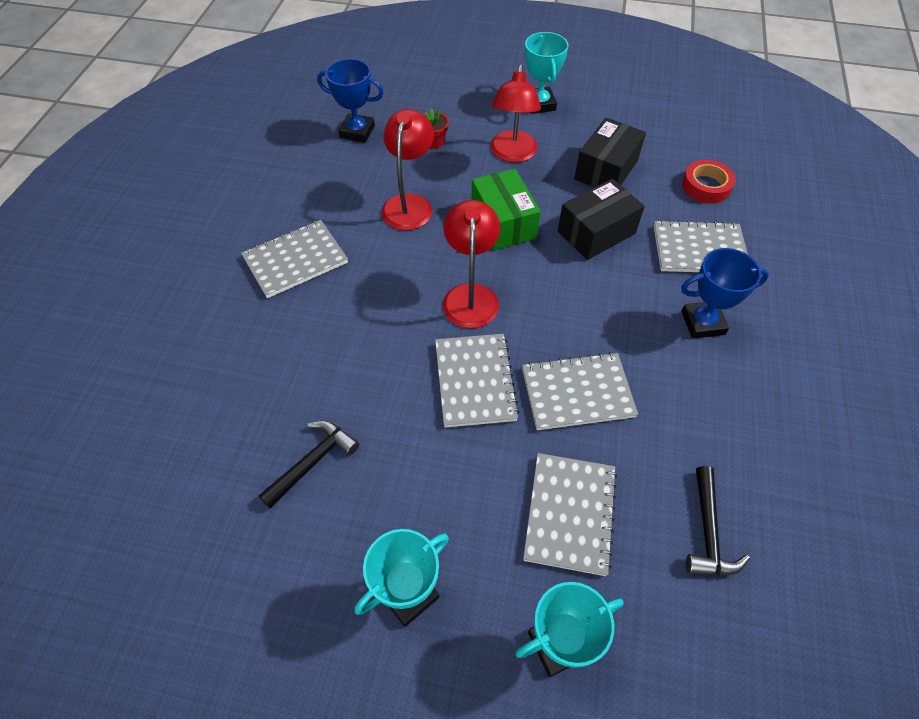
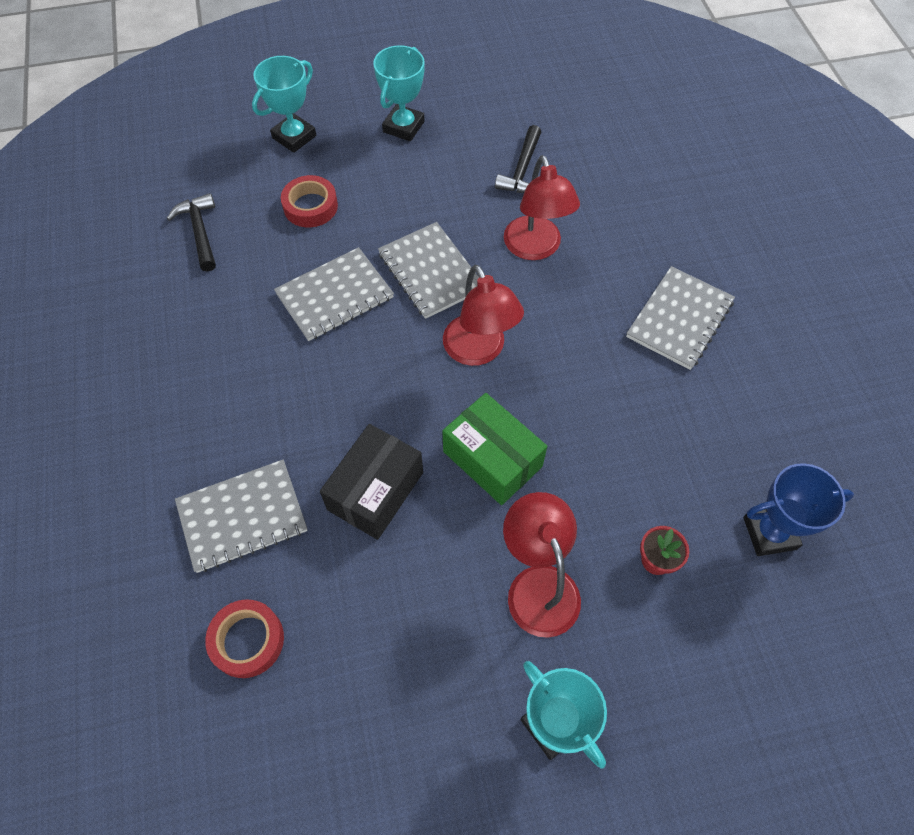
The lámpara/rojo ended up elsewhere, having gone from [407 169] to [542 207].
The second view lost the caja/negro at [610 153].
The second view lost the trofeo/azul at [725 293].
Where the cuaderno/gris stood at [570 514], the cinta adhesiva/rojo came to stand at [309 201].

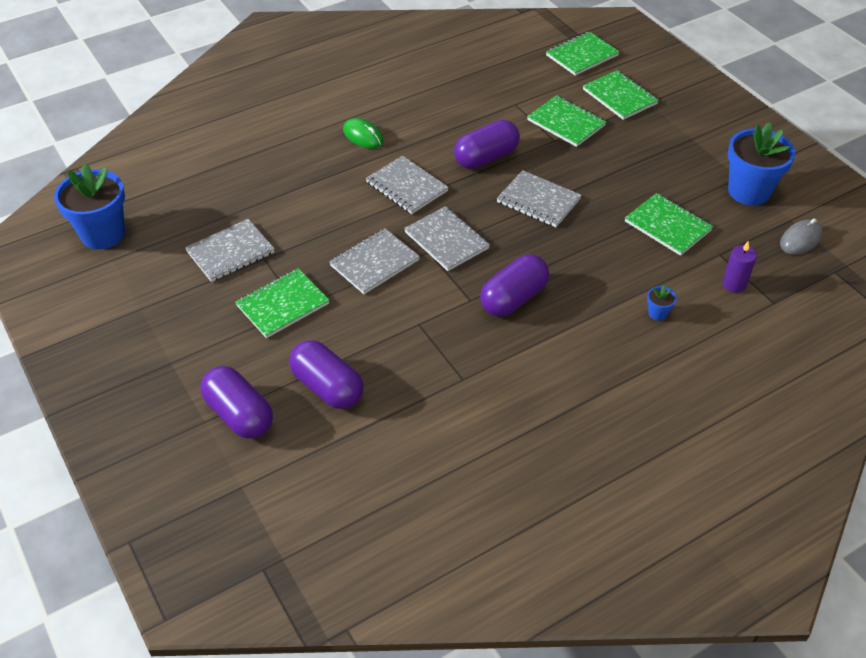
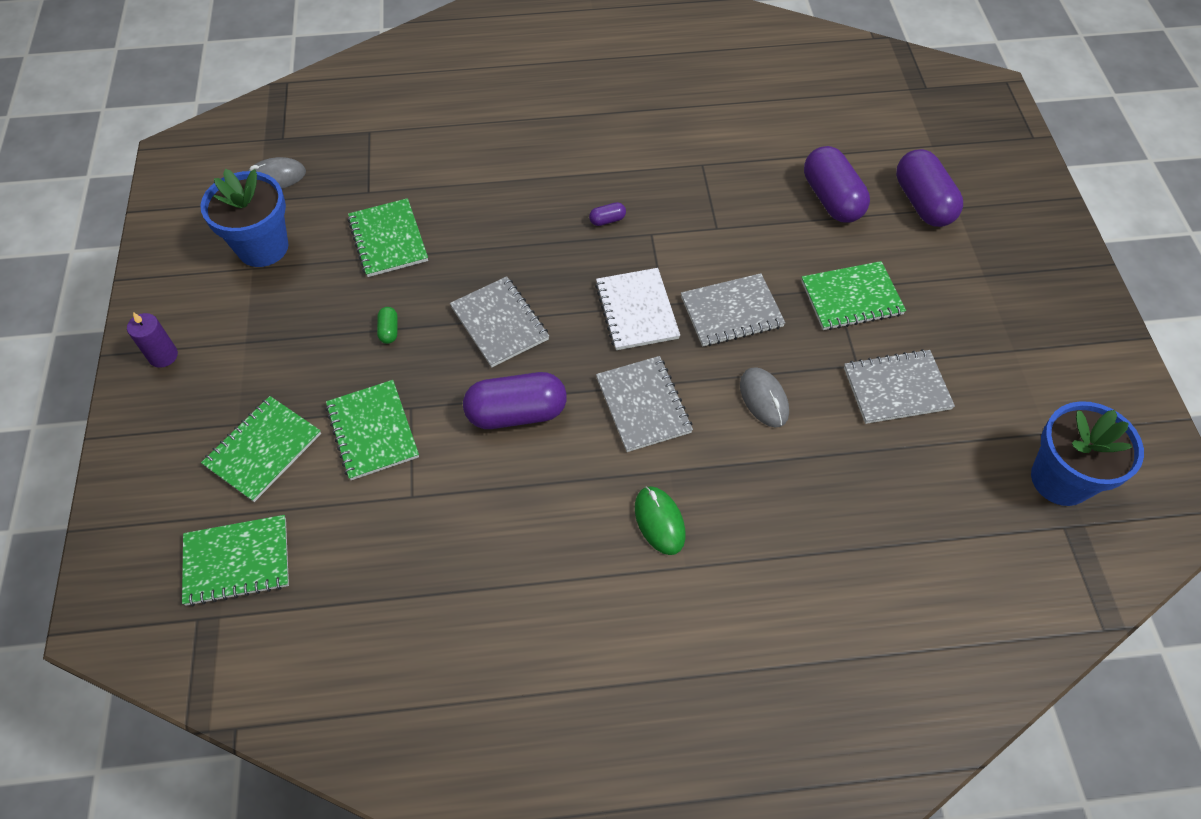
The cuaderno/verde at [621 95] ended up facing another way, 45 degrees clockwise from before.
What was the cuaderno/gris at [447 238] turned into the cuaderno/blanco at [637 309].
The vela/morado ended up elsewhere, having gone from [739 267] to [152 340].
The size of the cápsula/morado at [514 285] changed by a factor of 0.42.
The second view lost the maceta/azul at [662 303].
The second view gained the cápsula/verde at [387 325].
The second view gained the ratón/gris at [764 397].

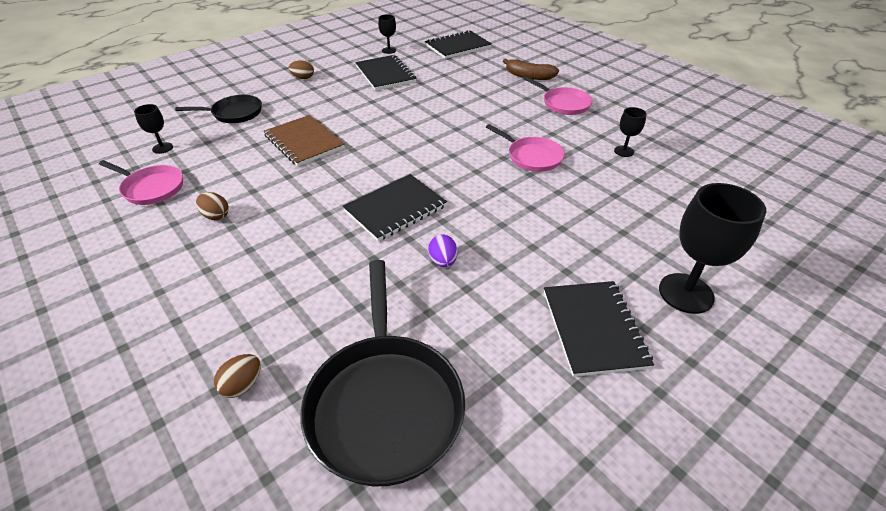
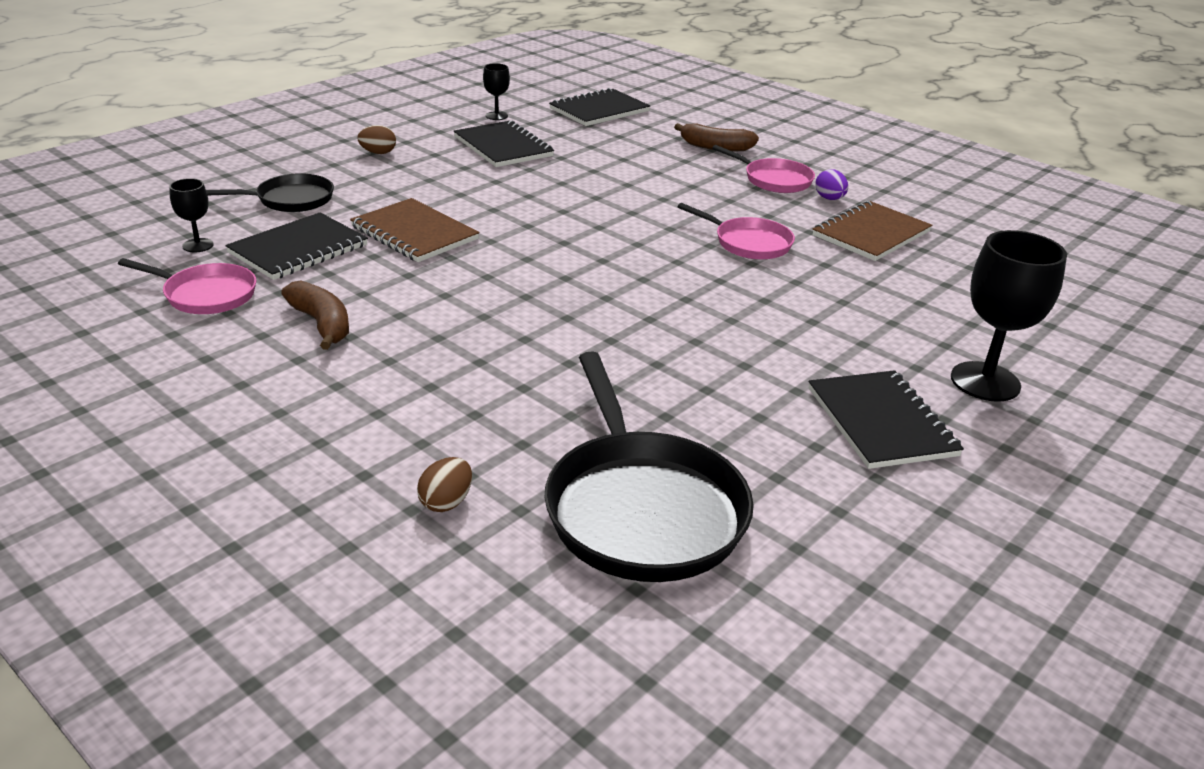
Where the copa/negro stood at [630 132], the cuaderno/marrón came to stand at [872 231].
The cuaderno/negro ended up elsewhere, having gone from [395 207] to [296 246].
Where the huevo/marrón stood at [212 206], the plátano/marrón came to stand at [315 315].
The huevo/morado ended up elsewhere, having gone from [443 250] to [831 184].

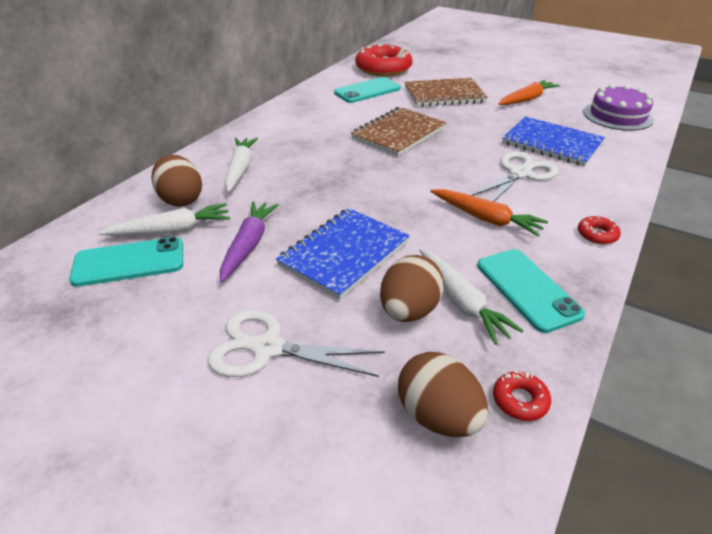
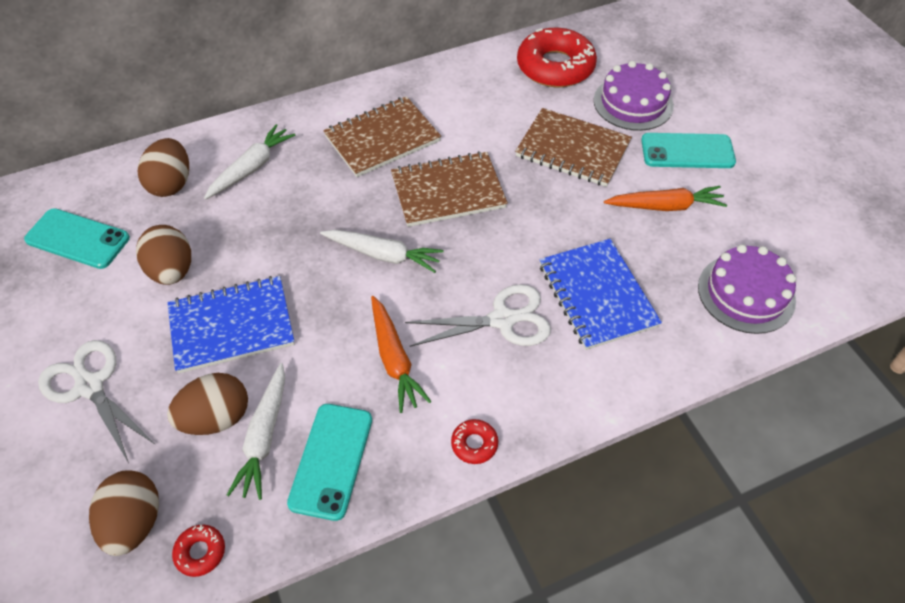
The móvil/turquesa ended up elsewhere, having gone from [367 90] to [688 150].
Where the zanahoria/morado stood at [249 241], the huevo/marrón came to stand at [163 255].
The zanahoria/blanco ended up elsewhere, having gone from [164 219] to [382 251].
The second view gained the tarta/morado at [634 96].
The second view gained the cuaderno/marrón at [382 136].

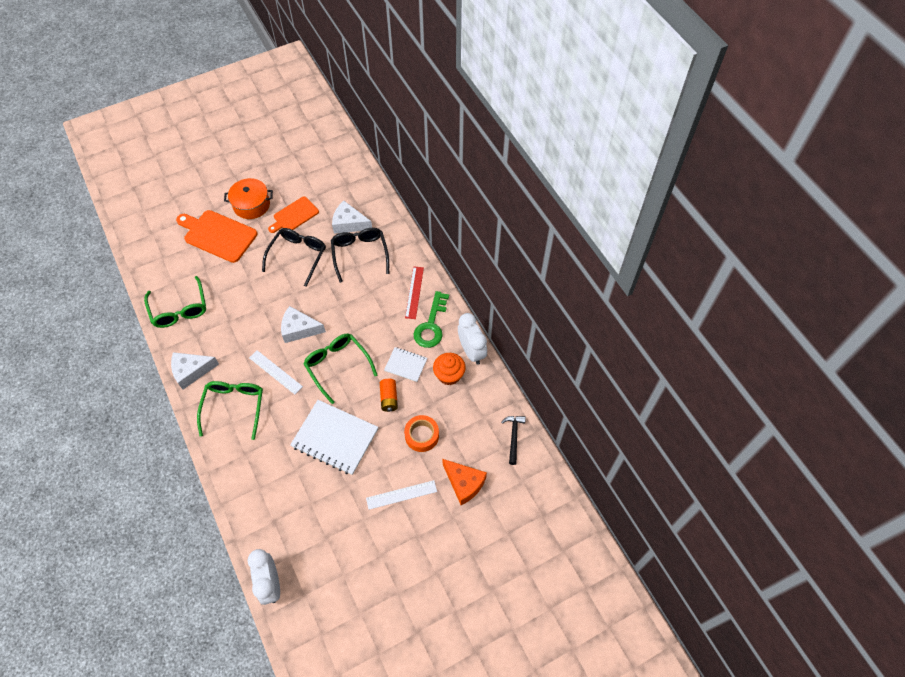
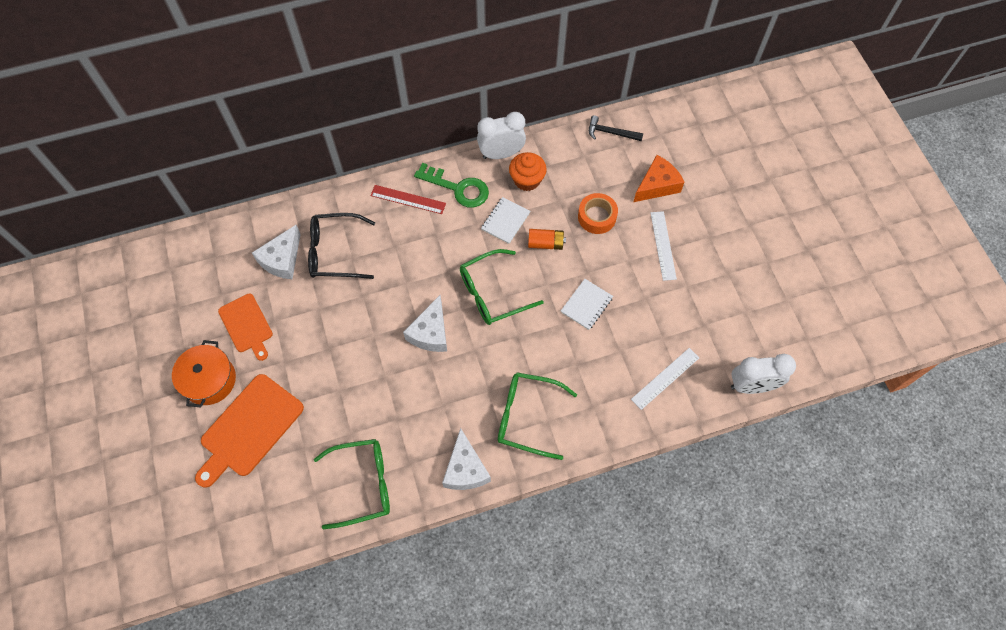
The second view lost the gafas/negro at [294 257].
The regla/blanco ended up elsewhere, having gone from [276 372] to [665 379].
The size of the cuaderno/blanco at [334 437] changed by a factor of 0.53.

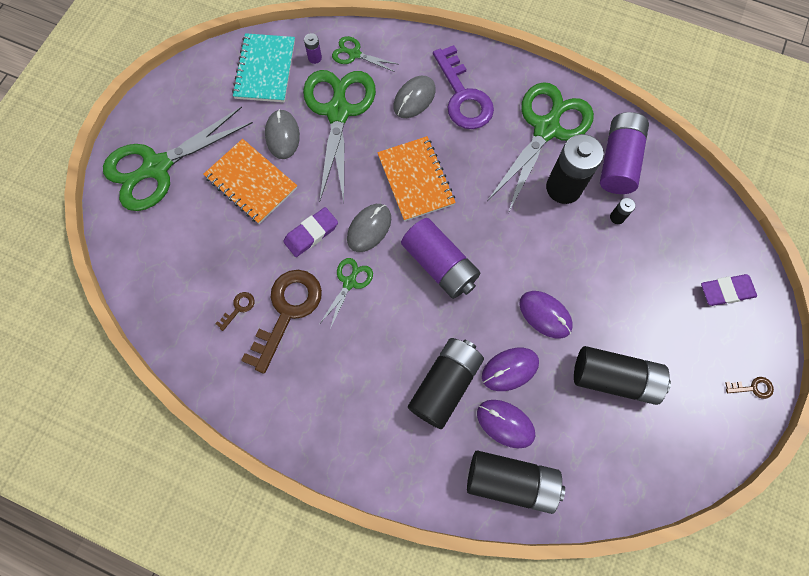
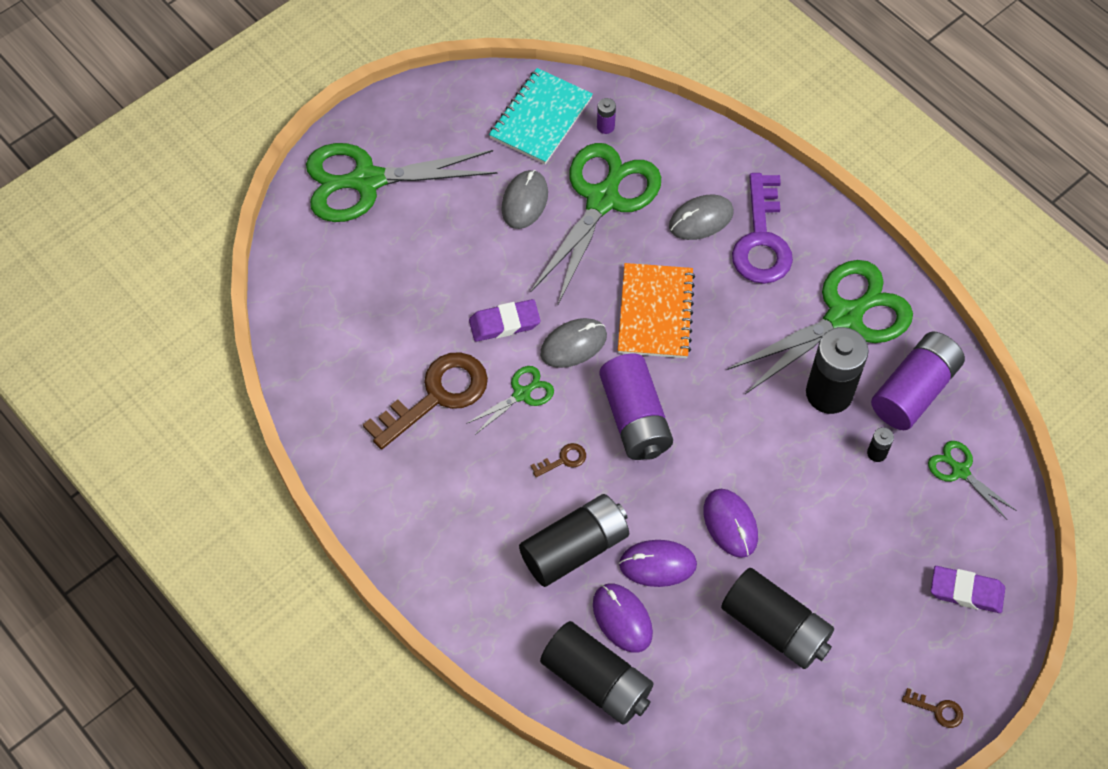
The tijeras/verde ended up elsewhere, having gone from [365 54] to [972 480].
The second view lost the cuaderno/naranja at [250 181].
The llave/marrón ended up elsewhere, having gone from [234 311] to [558 460].

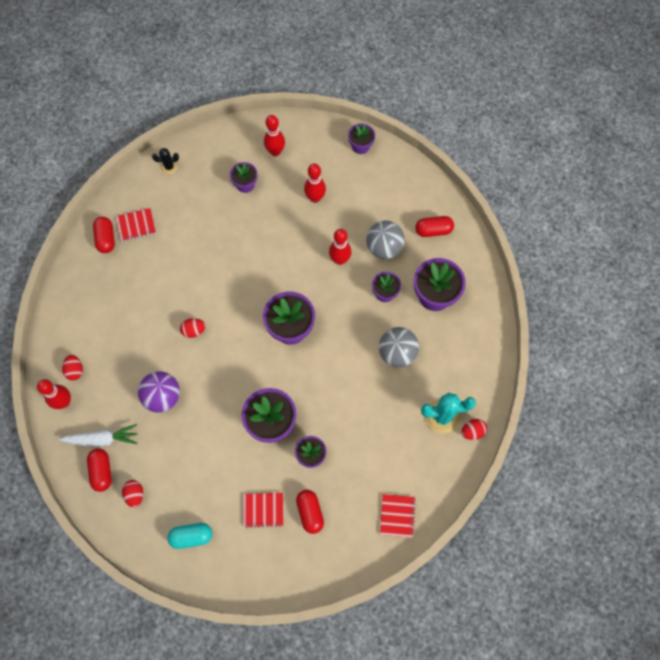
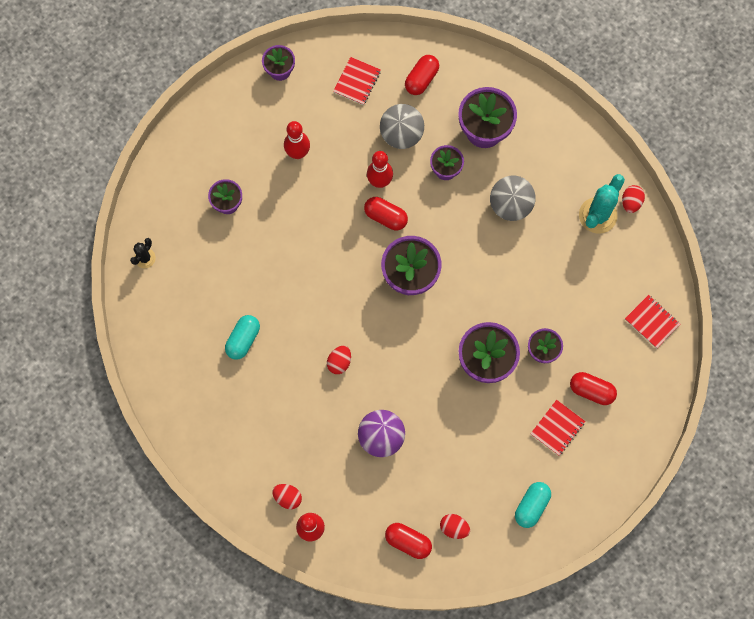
The second view lost the bolo/rojo at [274 135].
The cuaderno/rojo ended up elsewhere, having gone from [136 225] to [357 81].
The cápsula/rojo ended up elsewhere, having gone from [104 235] to [386 213].
The second view lost the zanahoria/blanco at [98 435].
The second view gained the cápsula/turquesa at [242 337].

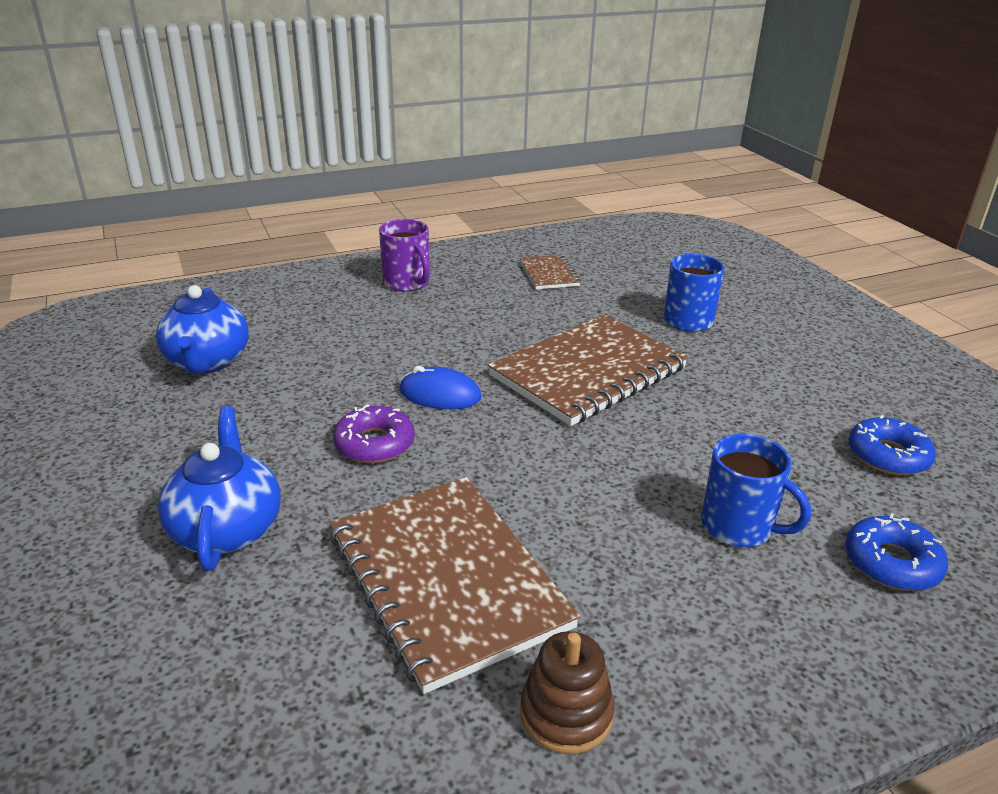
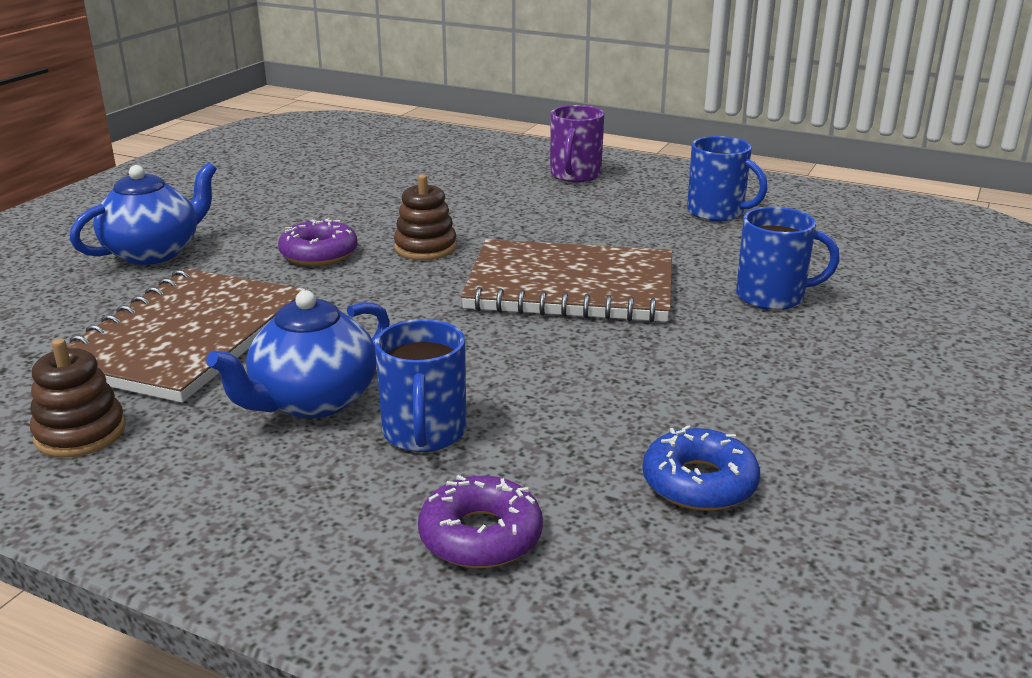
Where the cuaderno/marrón stood at [550 272], the taza/azul came to stand at [727 179].
The tetera/azul ended up elsewhere, having gone from [202 329] to [298 354].
Where the ratón/azul stood at [440 387], the juguete apilable/marrón came to stand at [425 217].
What was the rosquilla/azul at [896 552] turned into the rosquilla/morado at [480 521].

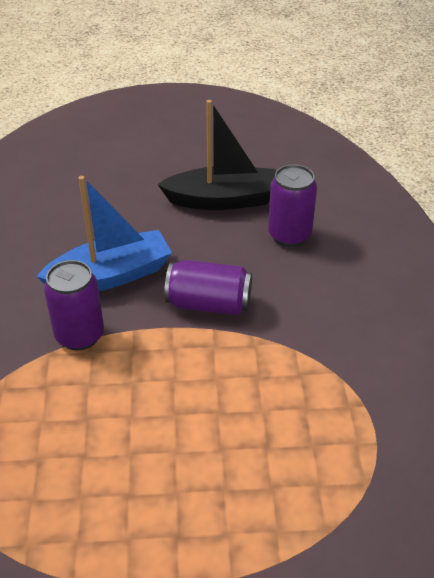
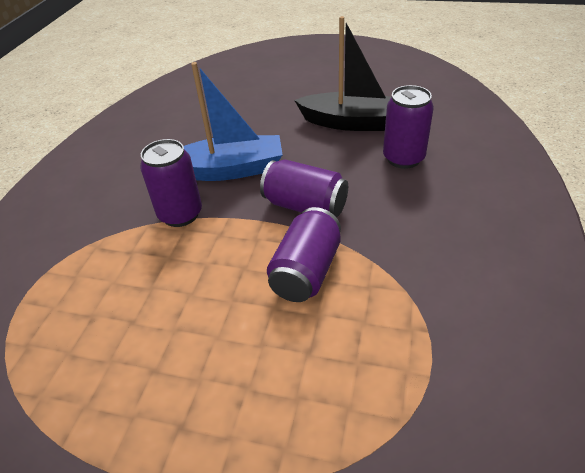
The second view gained the lata/morado at [304 254].

